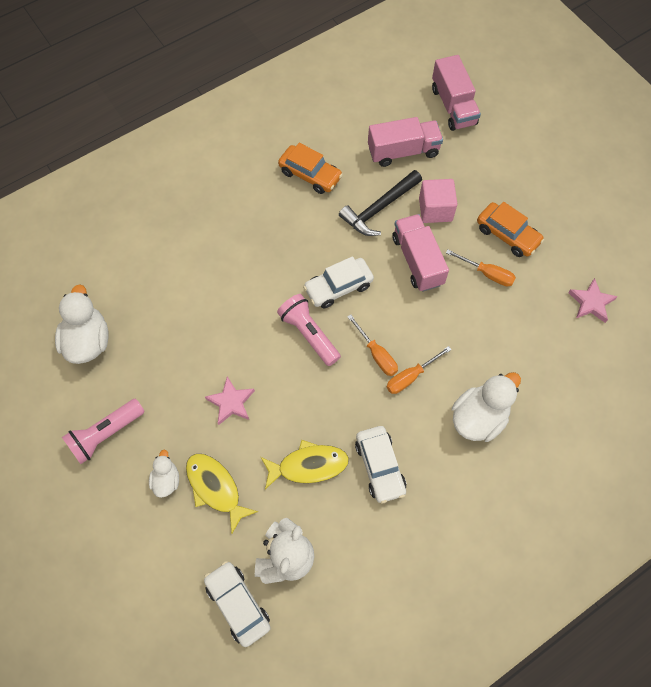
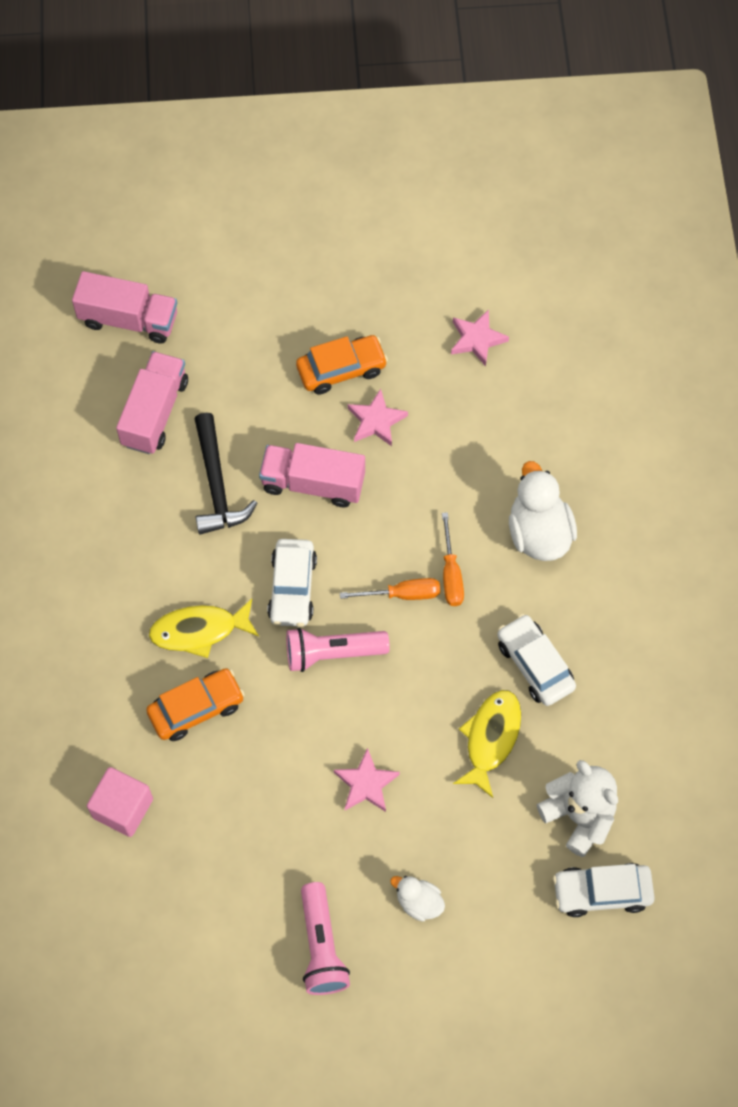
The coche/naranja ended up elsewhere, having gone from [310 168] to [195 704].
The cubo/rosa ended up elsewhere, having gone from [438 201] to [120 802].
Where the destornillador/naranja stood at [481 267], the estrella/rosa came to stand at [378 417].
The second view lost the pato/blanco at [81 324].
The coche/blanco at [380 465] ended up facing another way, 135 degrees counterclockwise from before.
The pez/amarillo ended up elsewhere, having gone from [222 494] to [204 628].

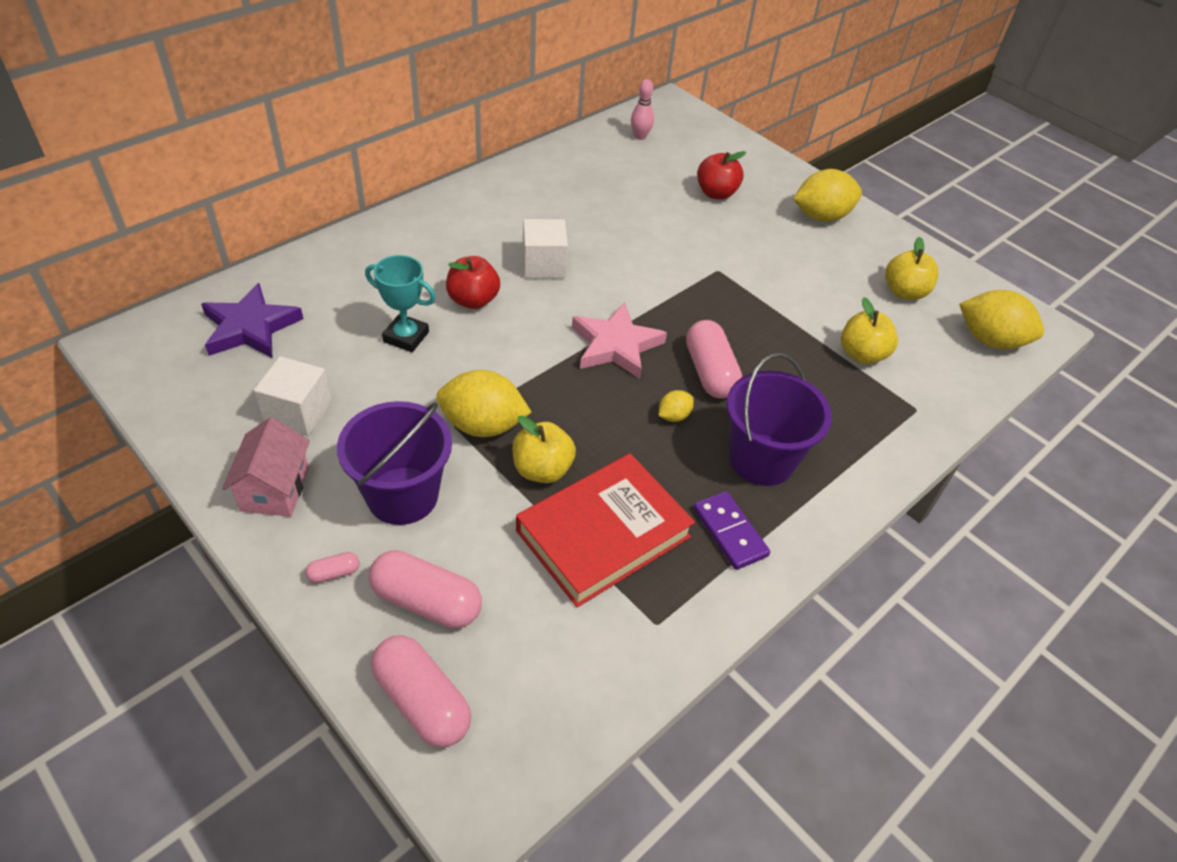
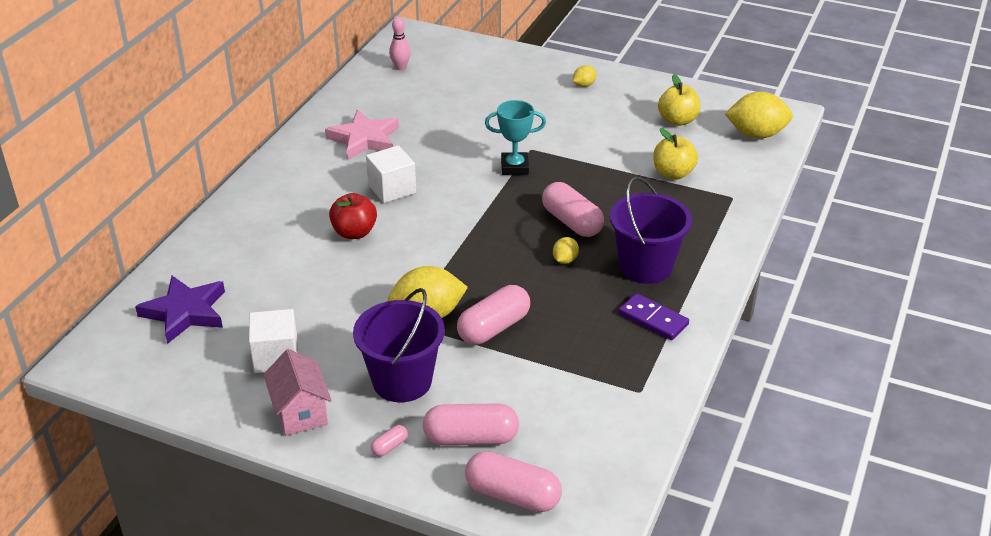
The second view lost the manzana/rojo at [721 175].
The size of the limón/amarillo at [827 195] changed by a factor of 0.48.
The trofeo/turquesa ended up elsewhere, having gone from [400 303] to [515 137].
The estrella/rosa ended up elsewhere, having gone from [619 340] to [362 135].
Where the manzana/amarillo stood at [544 449], the cápsula/rosa came to stand at [493 315].
The second view lost the libro/rojo at [605 530].

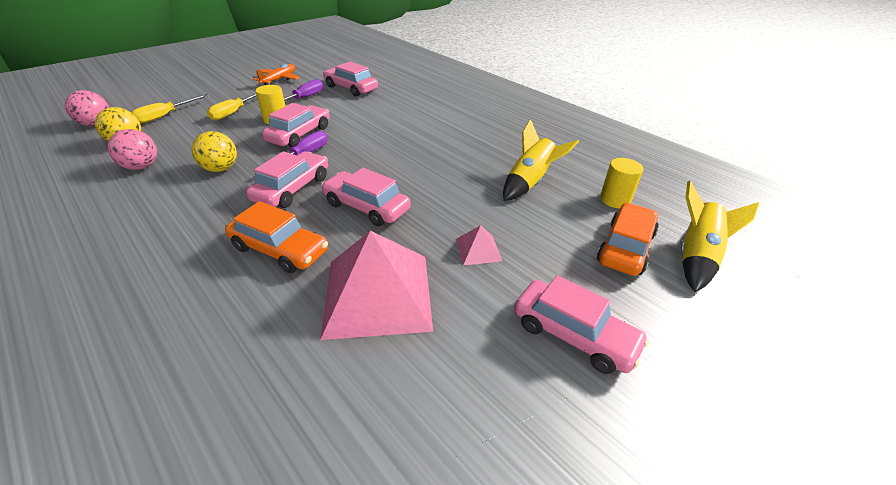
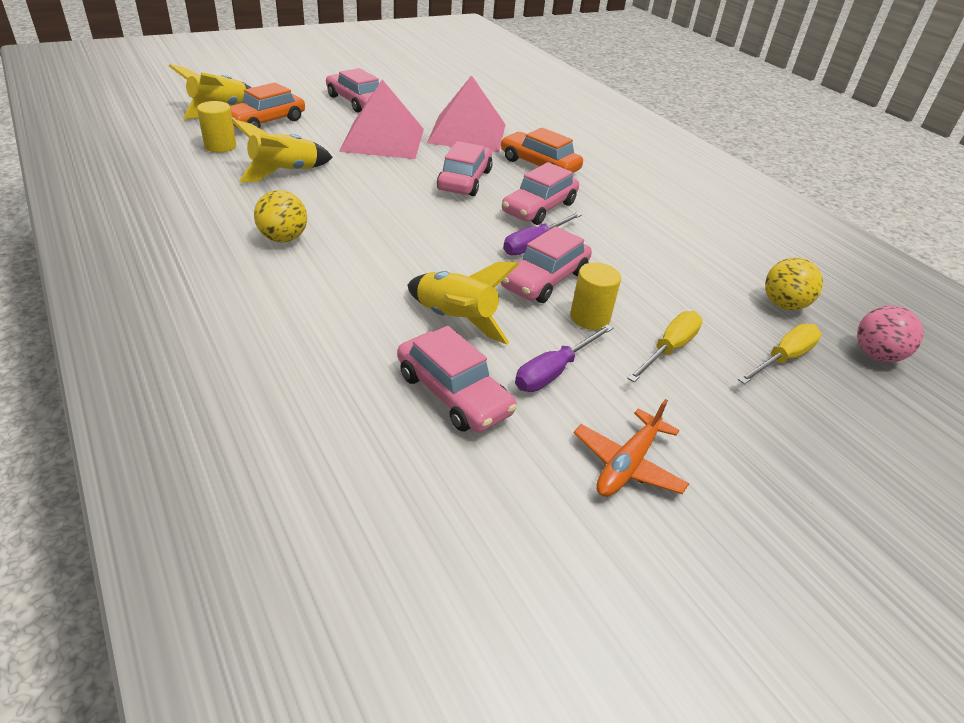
The second view lost the pelota/rosa at [132 149].
The pelota/amarillo ended up elsewhere, having gone from [214 151] to [280 216].
The coche/rosa at [366 197] ended up facing another way, 120 degrees counterclockwise from before.
The size of the pirámide/rosa at [478 245] changed by a factor of 2.30.
The second view gained the cohete/amarillo at [463 303].

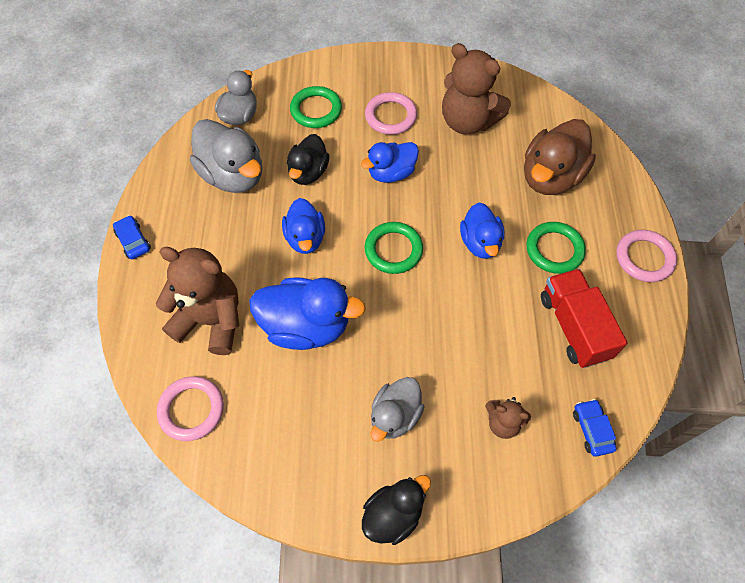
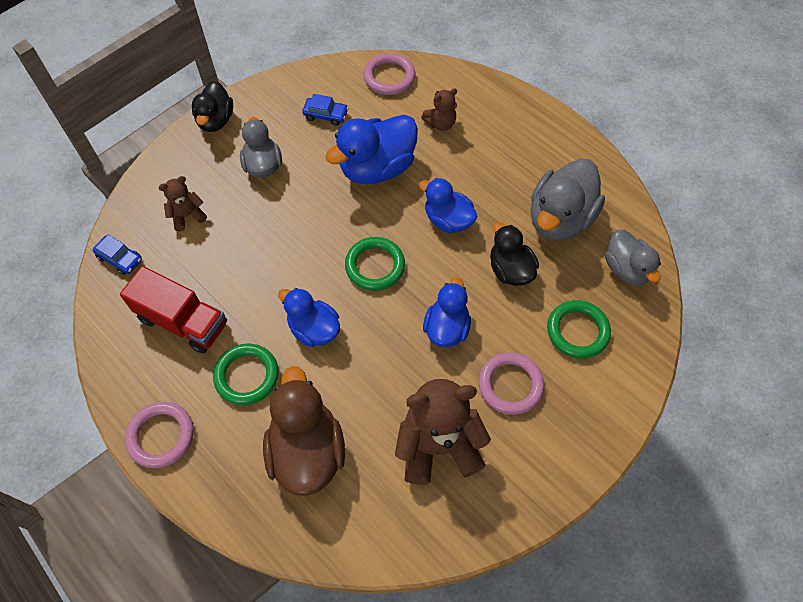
The pato/gris at [226 156] ended up facing another way, 60 degrees counterclockwise from before.
The coche/azul ended up elsewhere, having gone from [132 237] to [325 110].
The size of the osito/marrón at [197 301] changed by a factor of 0.50.

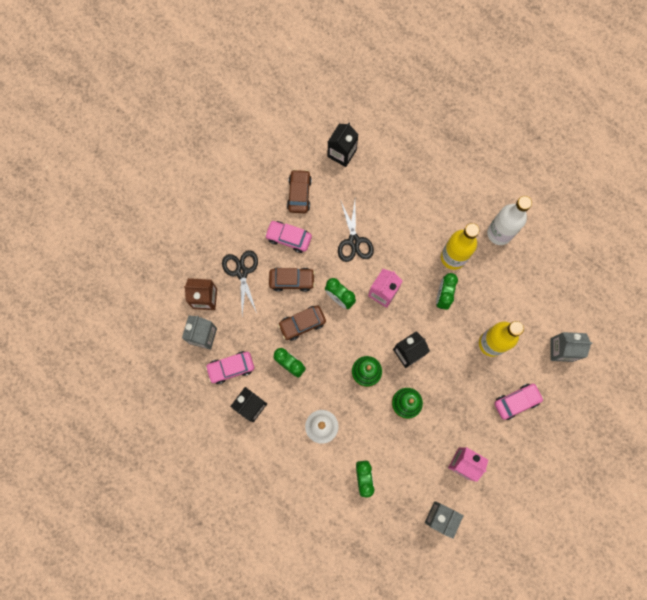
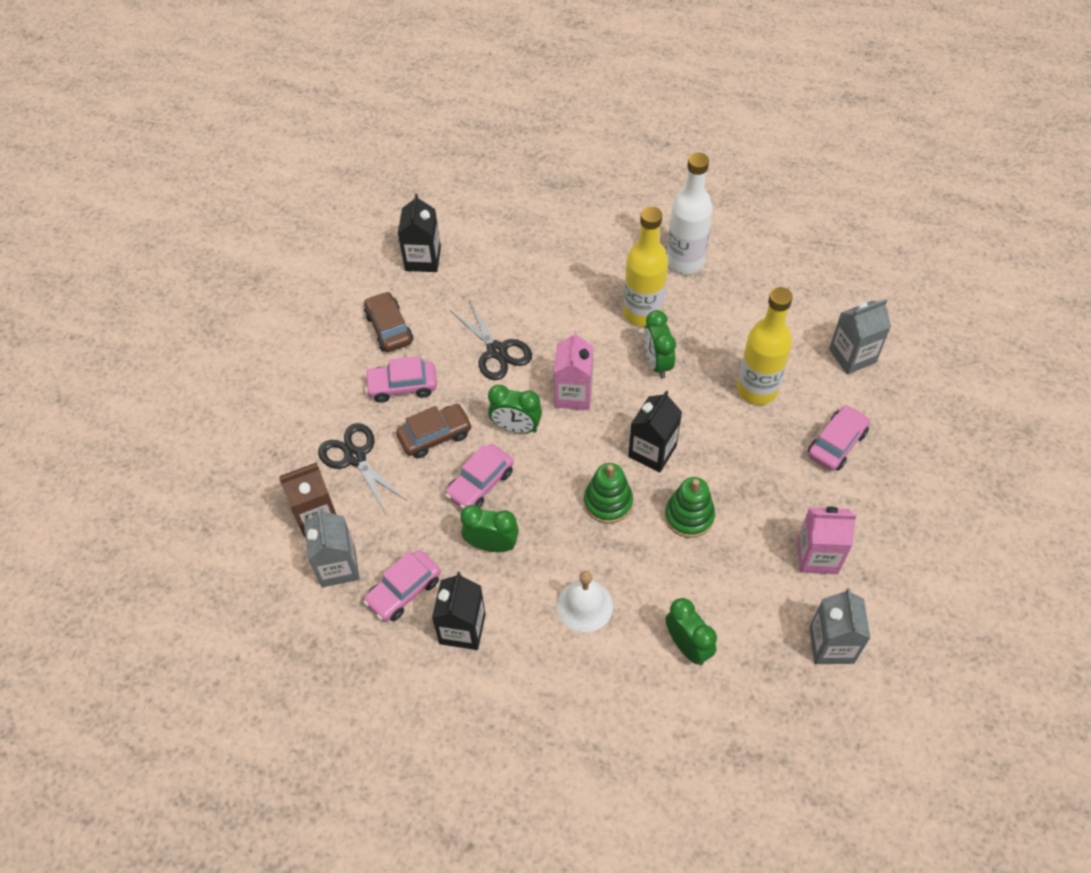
What was the coche/marrón at [302 323] turned into the coche/rosa at [479 476].

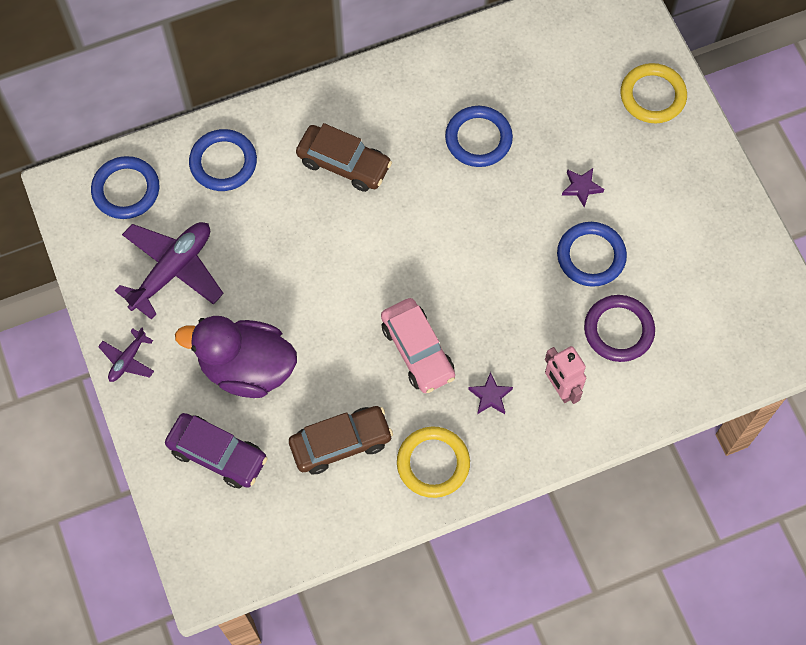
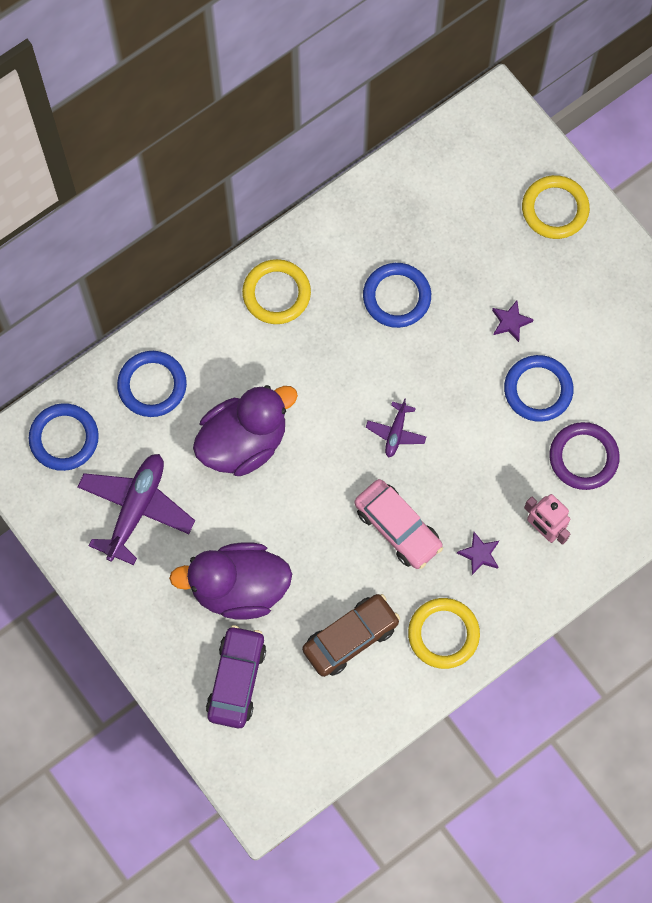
The second view lost the coche/marrón at [344 157].
The avión/morado ended up elsewhere, having gone from [126 354] to [396 427].
The coche/morado at [216 451] ended up facing another way, 90 degrees counterclockwise from before.
The second view gained the anillo/amarillo at [276 291].
The second view gained the pato/morado at [245 430].

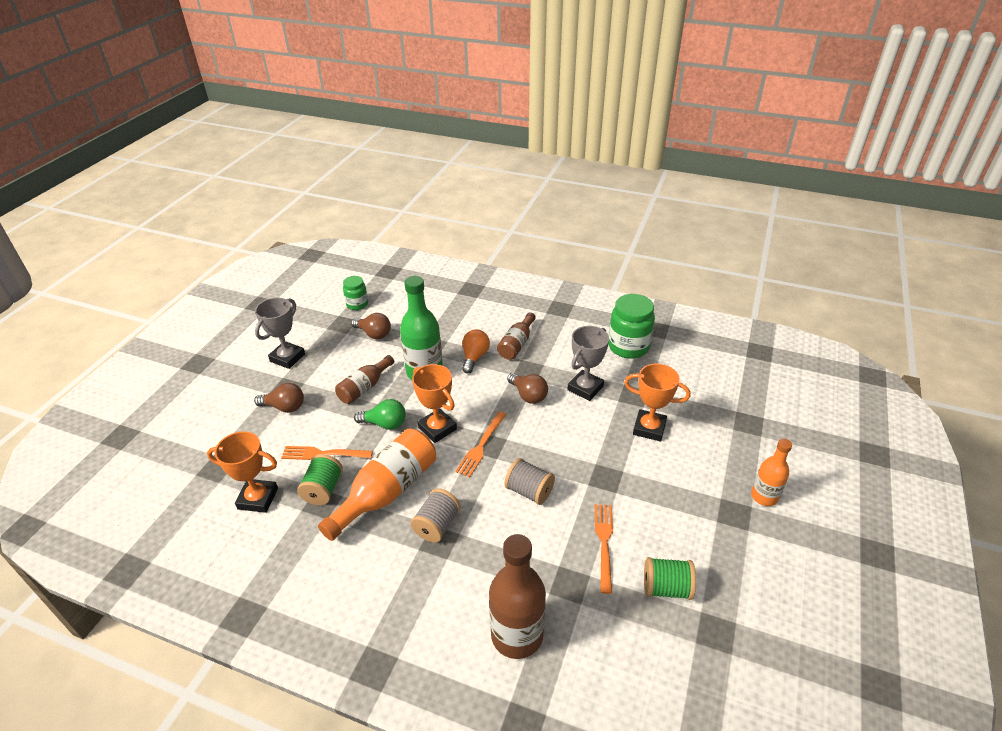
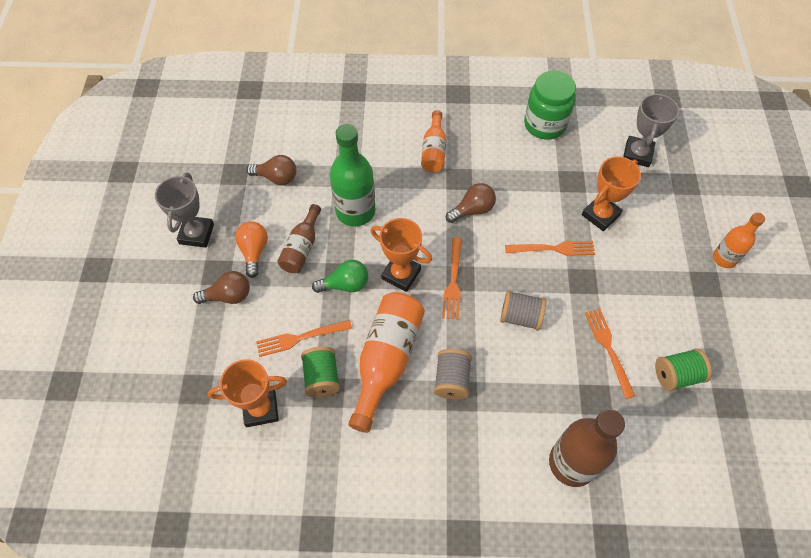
The second view lost the tarro/verde at [355 293].
What was the botella/marrón at [516 336] turned into the botella/naranja at [433 141].
The trofeo/gris ended up elsewhere, having gone from [588 363] to [651 129].
The bombilla/naranja ended up elsewhere, having gone from [476 351] to [251 249].
The trofeo/naranja at [657 402] ended up facing another way, 45 degrees counterclockwise from before.
The bombilla/marrón at [527 388] ended up facing another way, 60 degrees counterclockwise from before.
The second view gained the tenedor/naranja at [550 248].

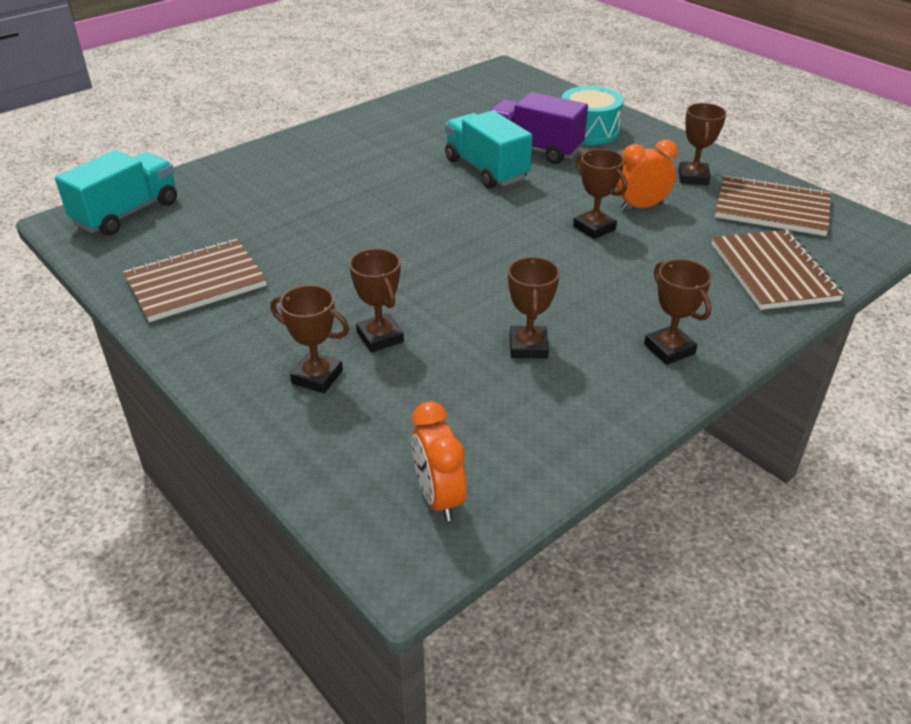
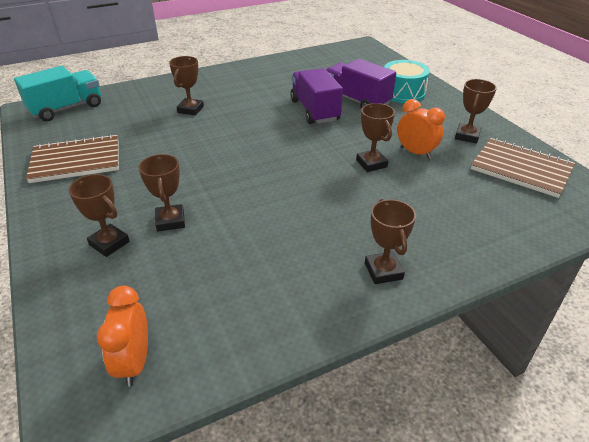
What was the camión/turquesa at [488 149] turned into the camión/morado at [316 96].
The despertador/naranja at [647 175] ended up facing another way, 45 degrees clockwise from before.
The second view lost the cuaderno/marrón at [778 270].
The trofeo/marrón ended up elsewhere, having gone from [534 307] to [186 86].

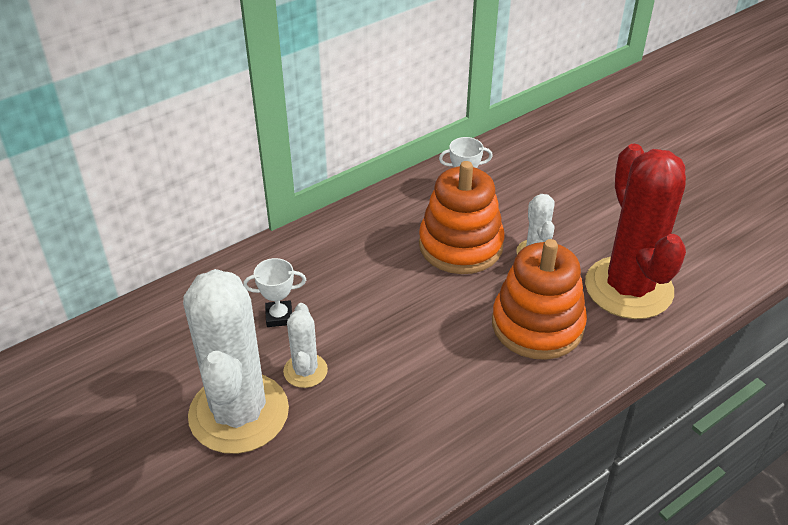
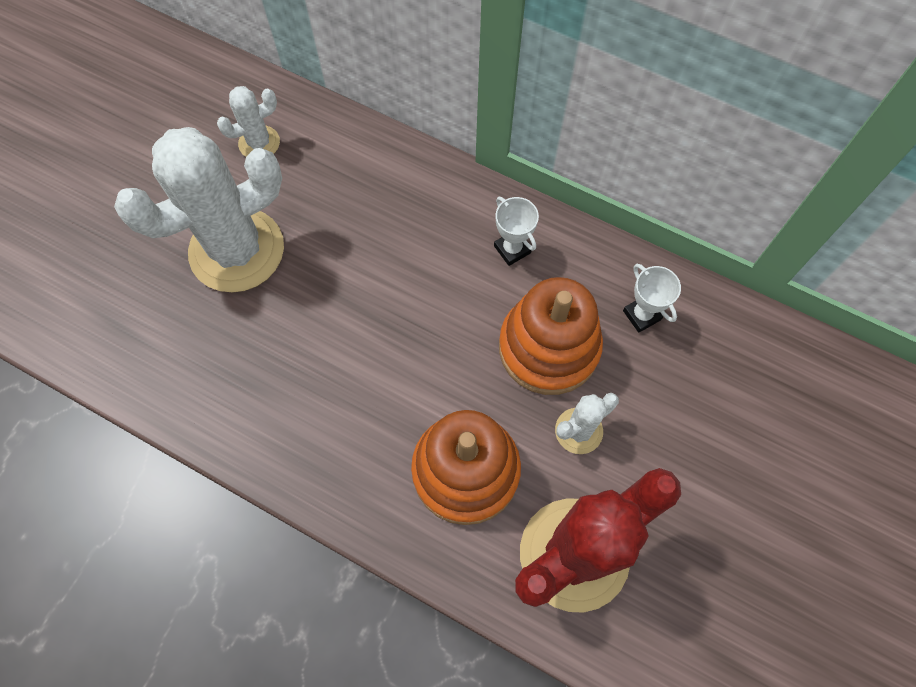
The trofeo/blanco ended up elsewhere, having gone from [274 292] to [516 231].
The cactus/blanco ended up elsewhere, having gone from [305 345] to [248 121].

